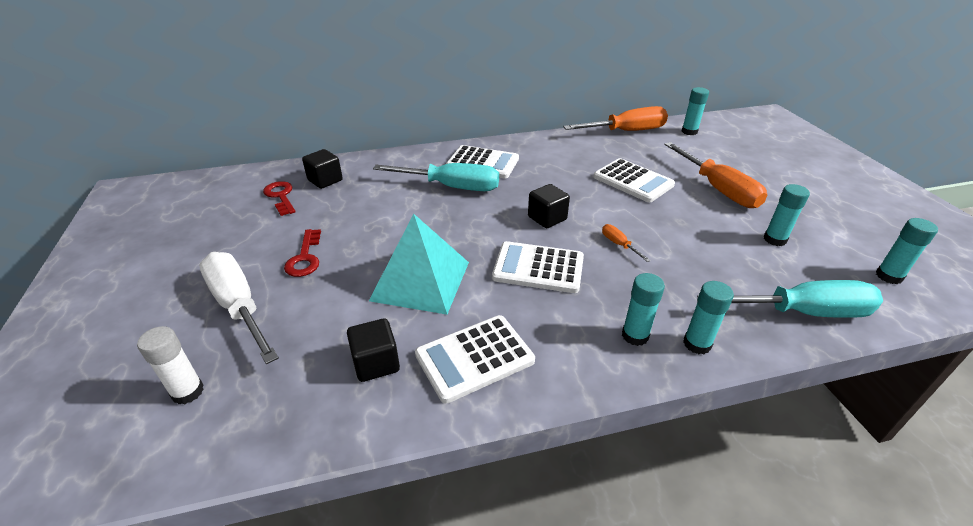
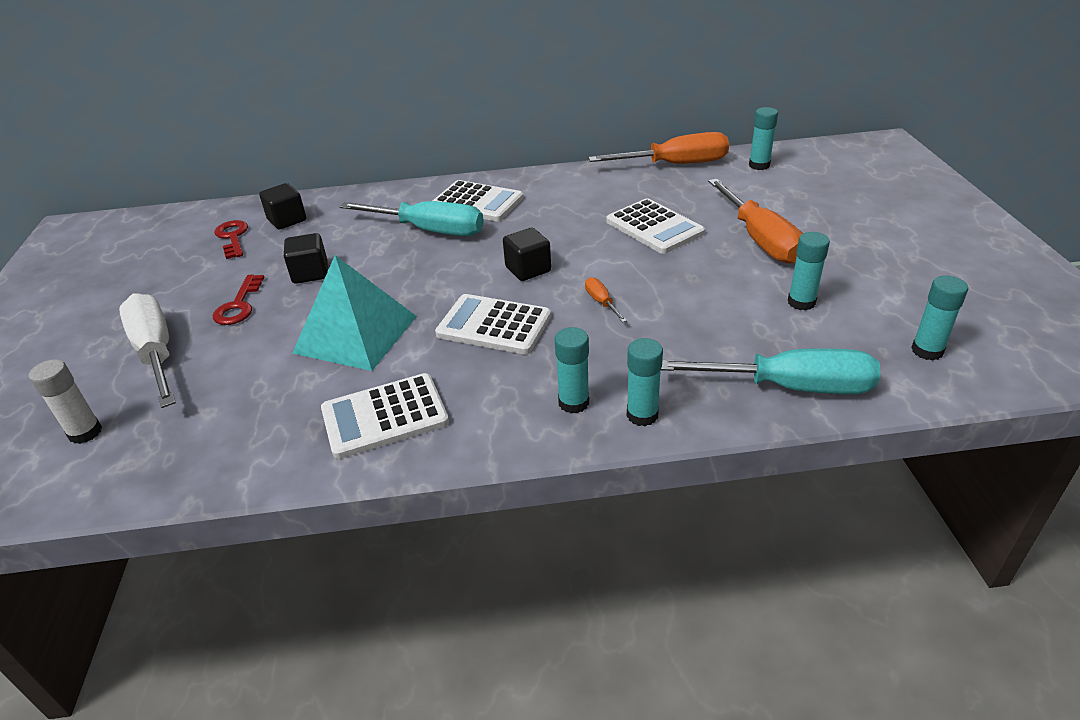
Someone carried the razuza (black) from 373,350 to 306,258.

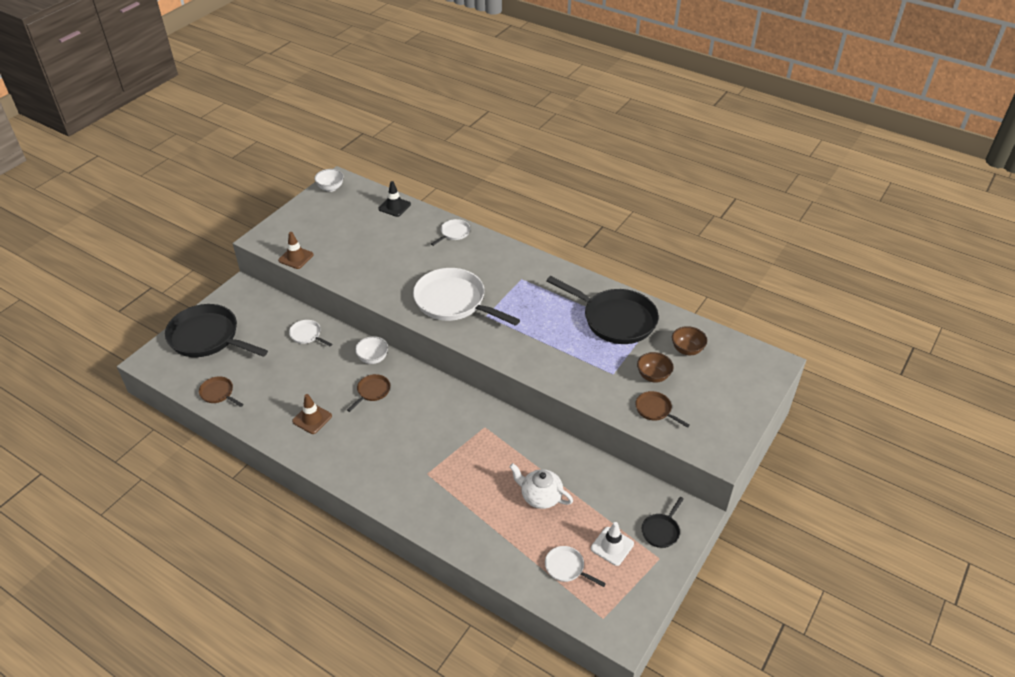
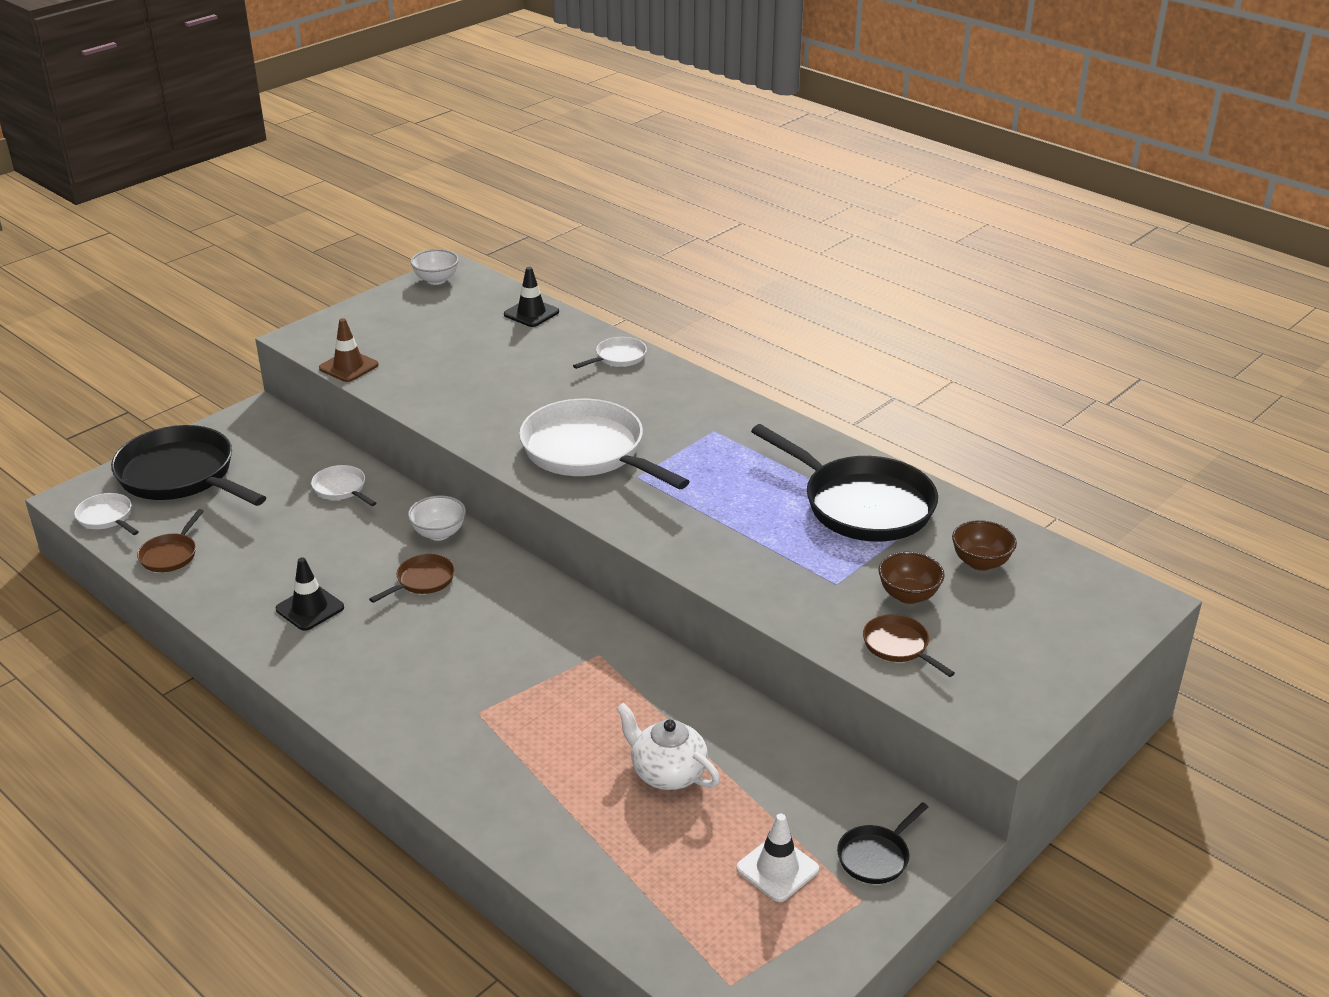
Someone rotated the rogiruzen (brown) at 221,391 by 120 degrees counterclockwise.
Someone repainted the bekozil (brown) at 312,414, which became the bekozil (black) at 310,594.
Someone carried the rogiruzen (white) from 575,566 to 106,514.

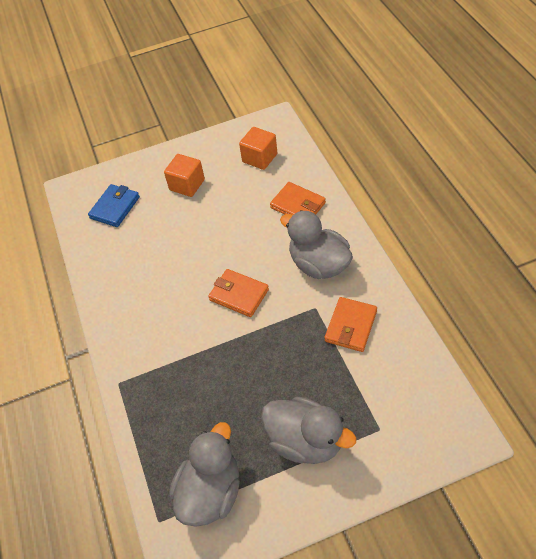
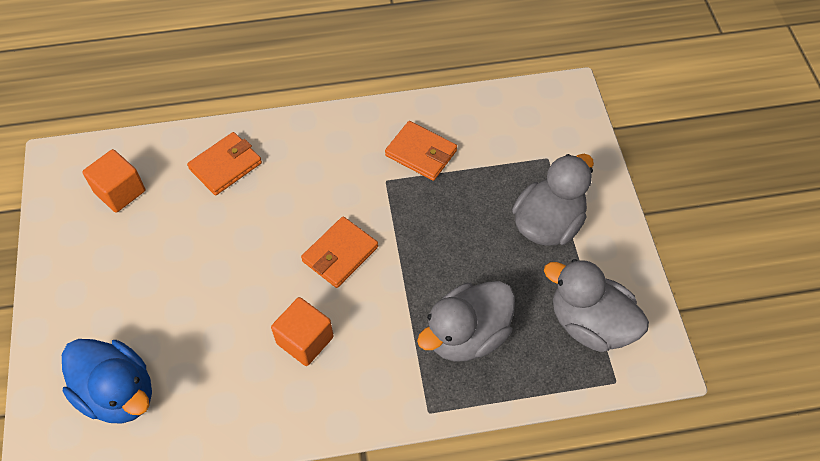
Someone swapped the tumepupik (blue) at 114,205 for the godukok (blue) at 107,381.
Someone carried the razuza (orange) from 184,175 to 302,331.
Someone carried the godukok (grey) from 316,244 to 466,321.

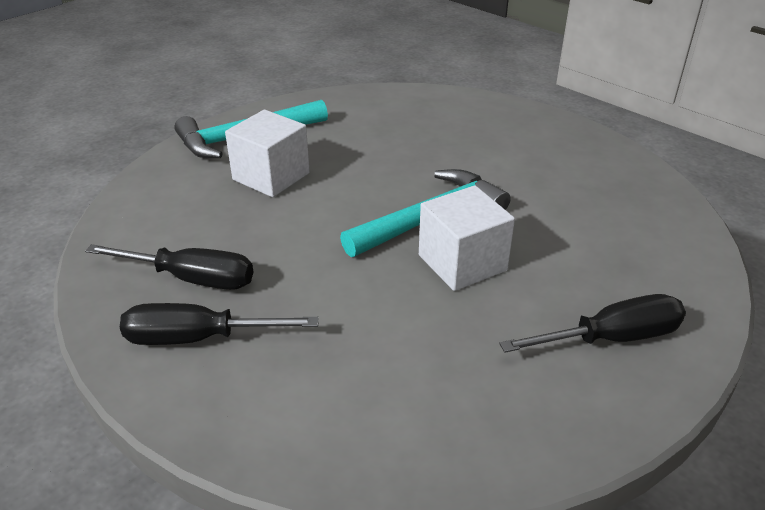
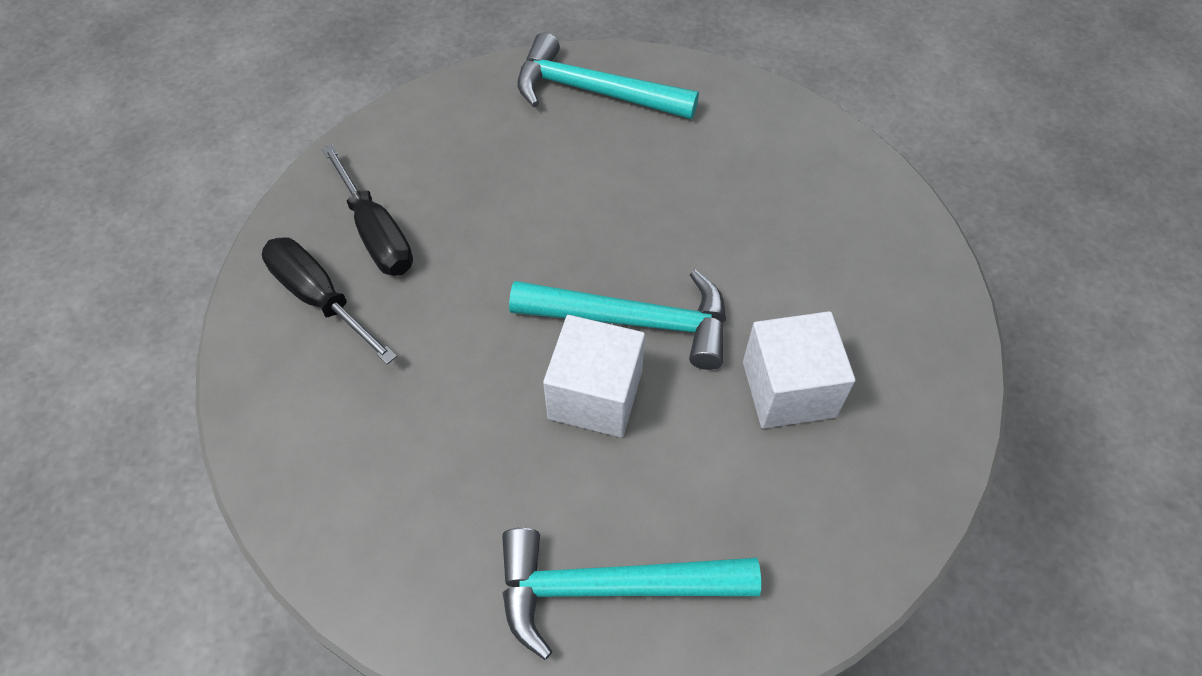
Someone carried the razuza (white) from 267,153 to 799,369.
Someone swapped the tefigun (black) at 592,323 for the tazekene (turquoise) at 631,594.

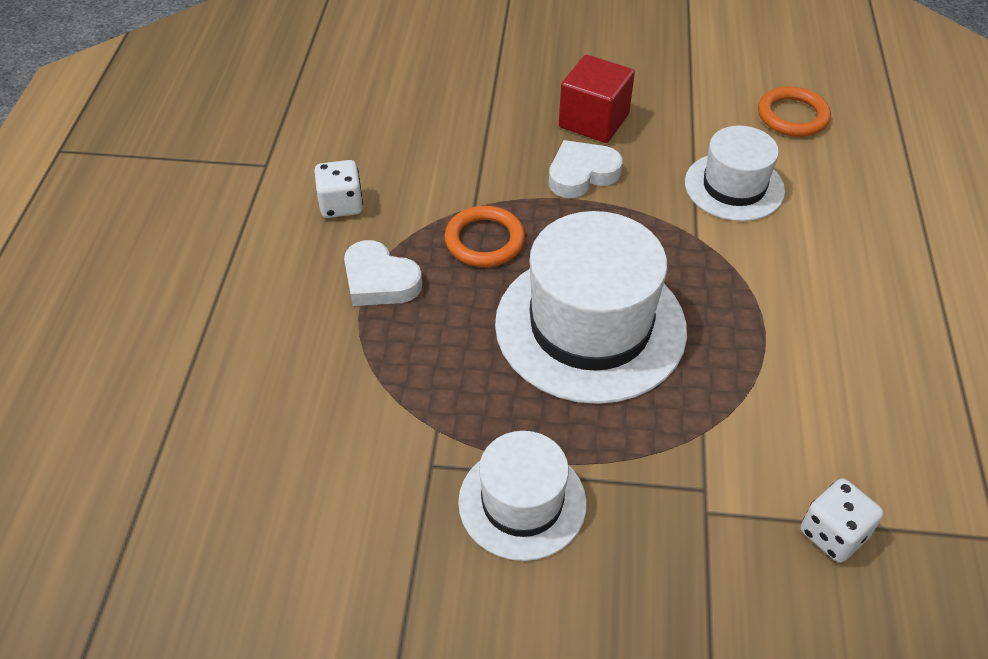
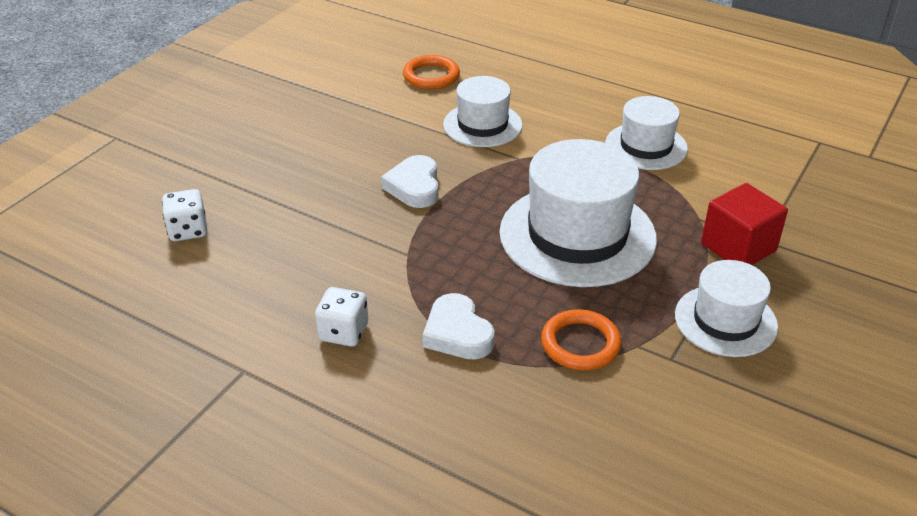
Someone rotated the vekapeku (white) at 383,273 by 90 degrees clockwise.
Someone carried the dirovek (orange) from 484,236 to 581,340.
Someone carried the razuza (red) from 597,99 to 744,224.
Someone carried the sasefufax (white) from 841,521 to 184,215.
Someone put down the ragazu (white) at 646,133.

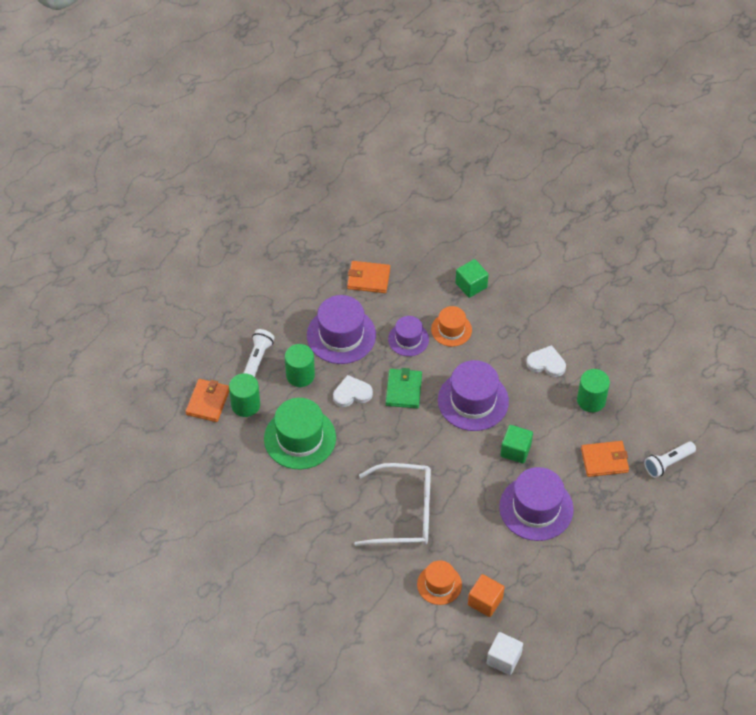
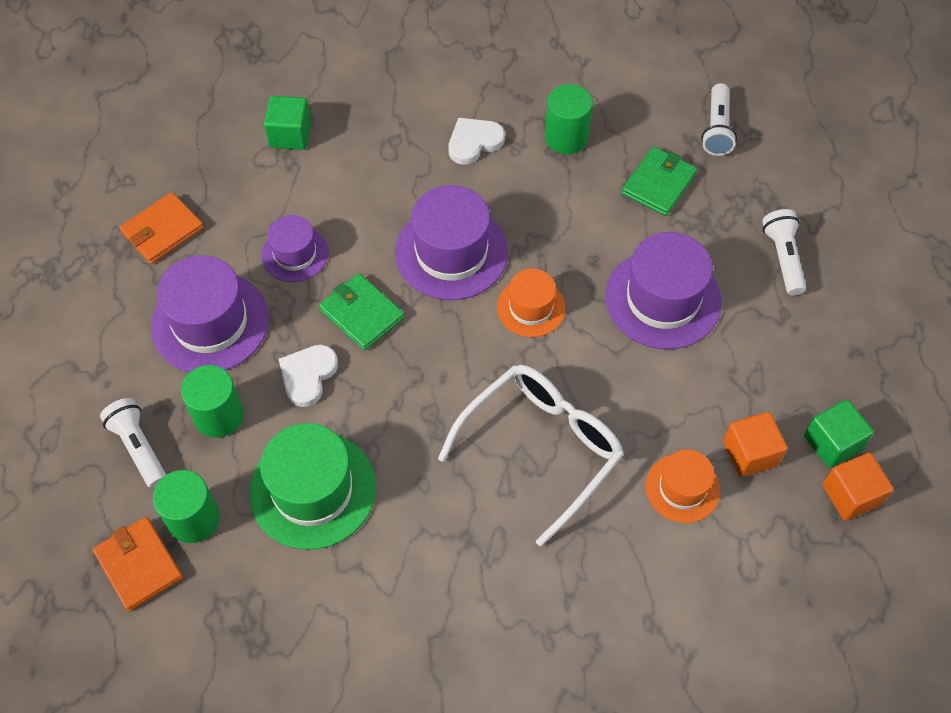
Someone carried the ragazu (orange) from 451,326 to 531,303.
Someone repainted the razuza (white) at 505,653, which became the razuza (orange) at 858,487.
Someone carried the razuza (green) from 516,444 to 839,433.
Someone repainted the tumepupik (orange) at 605,459, which became the tumepupik (green) at 659,181.
Someone put down the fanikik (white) at 784,252.

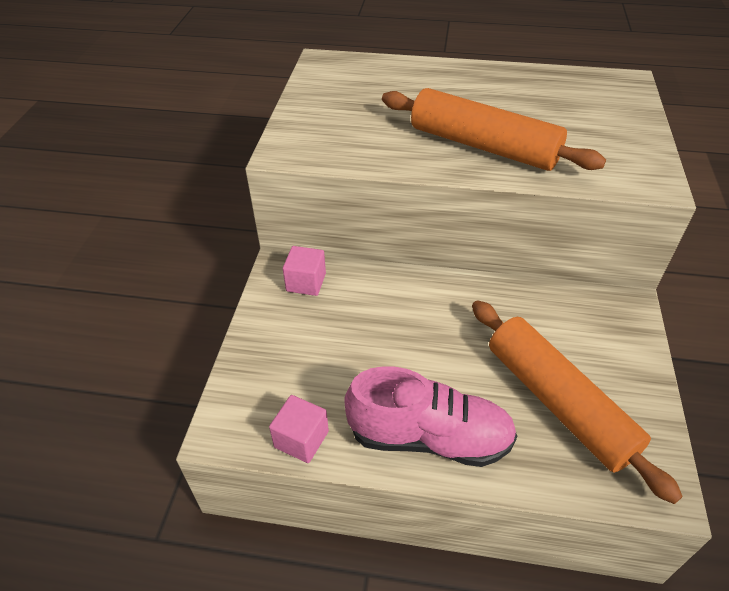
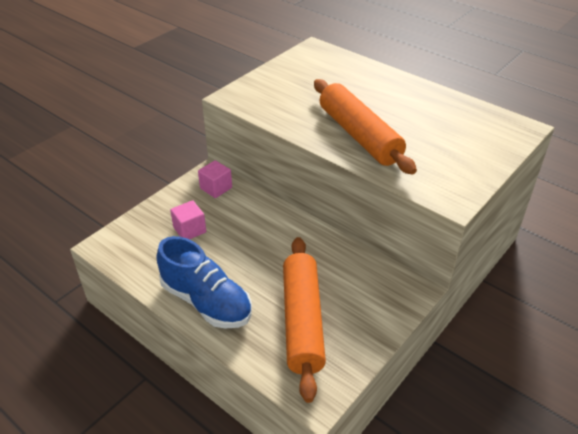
Someone carried the razuza (pink) from 299,429 to 188,219.
Someone repainted the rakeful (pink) at 430,416, which became the rakeful (blue) at 204,282.

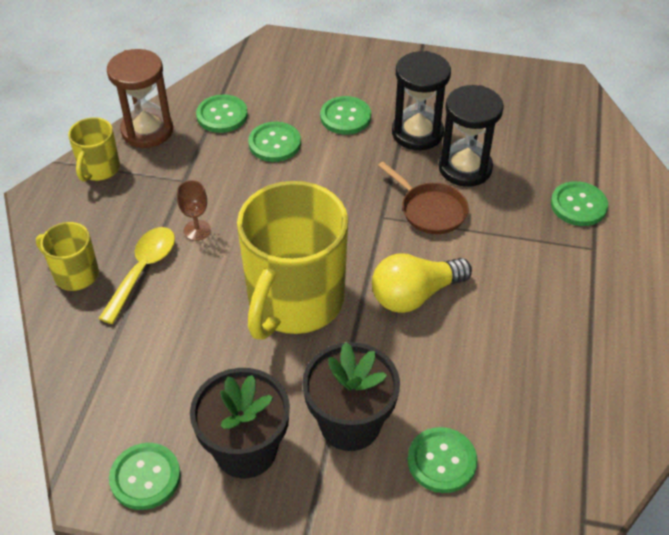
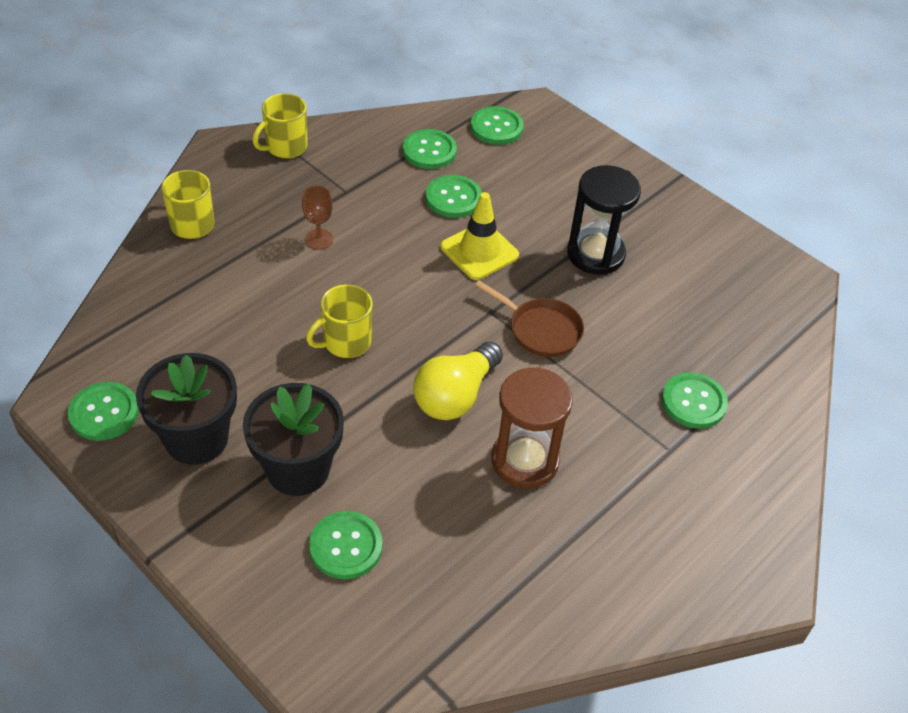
Someone took away the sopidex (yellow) at 136,275.
Someone carried the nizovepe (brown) from 140,98 to 532,428.
Someone scaled the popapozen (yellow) at 292,260 by 0.47.
Someone carried the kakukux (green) from 345,115 to 497,125.
Someone rotated the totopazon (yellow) at 422,283 by 60 degrees counterclockwise.
Someone rotated the rogiruzen (brown) at 423,198 by 45 degrees counterclockwise.
Someone took away the nizovepe (black) at 471,136.
Someone put down the bekozil (yellow) at 480,236.

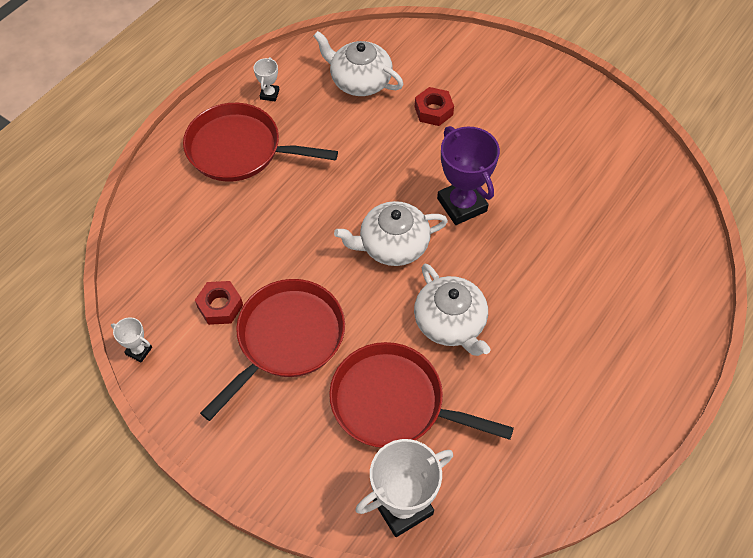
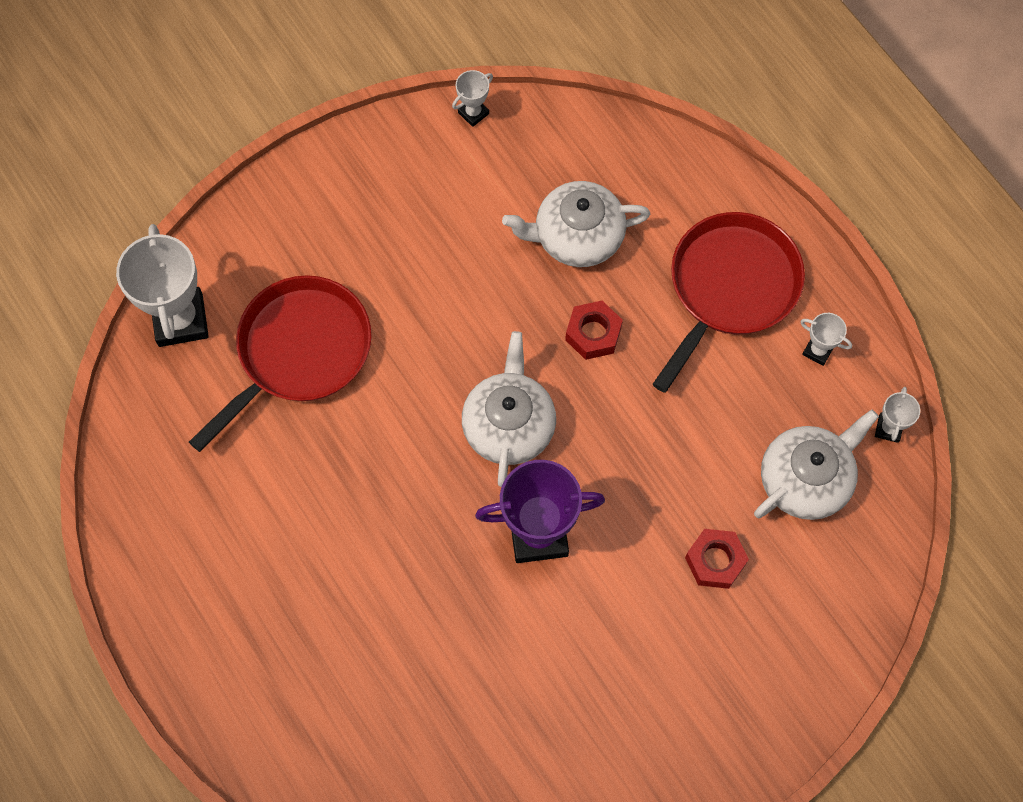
Someone carried the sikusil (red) from 219,303 to 594,330.
Someone took away the rogiruzen (red) at 272,350.
Someone carried the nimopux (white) from 452,309 to 576,224.
Someone put down the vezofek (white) at 897,415.

